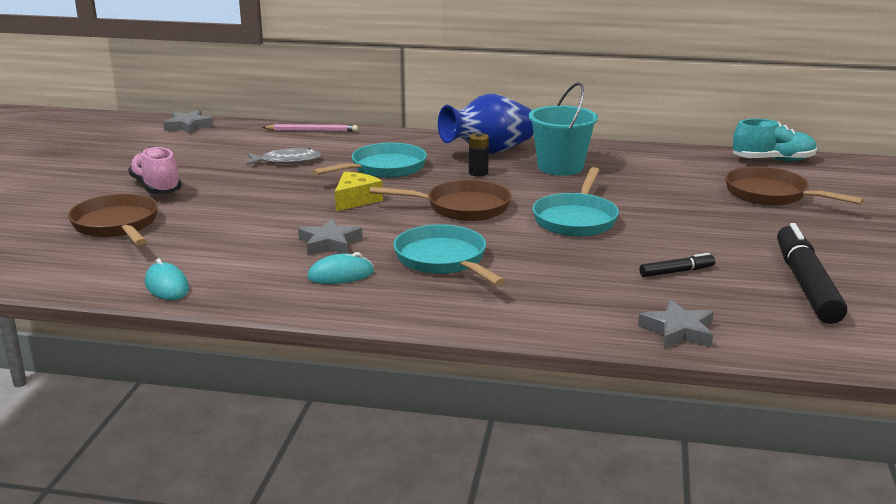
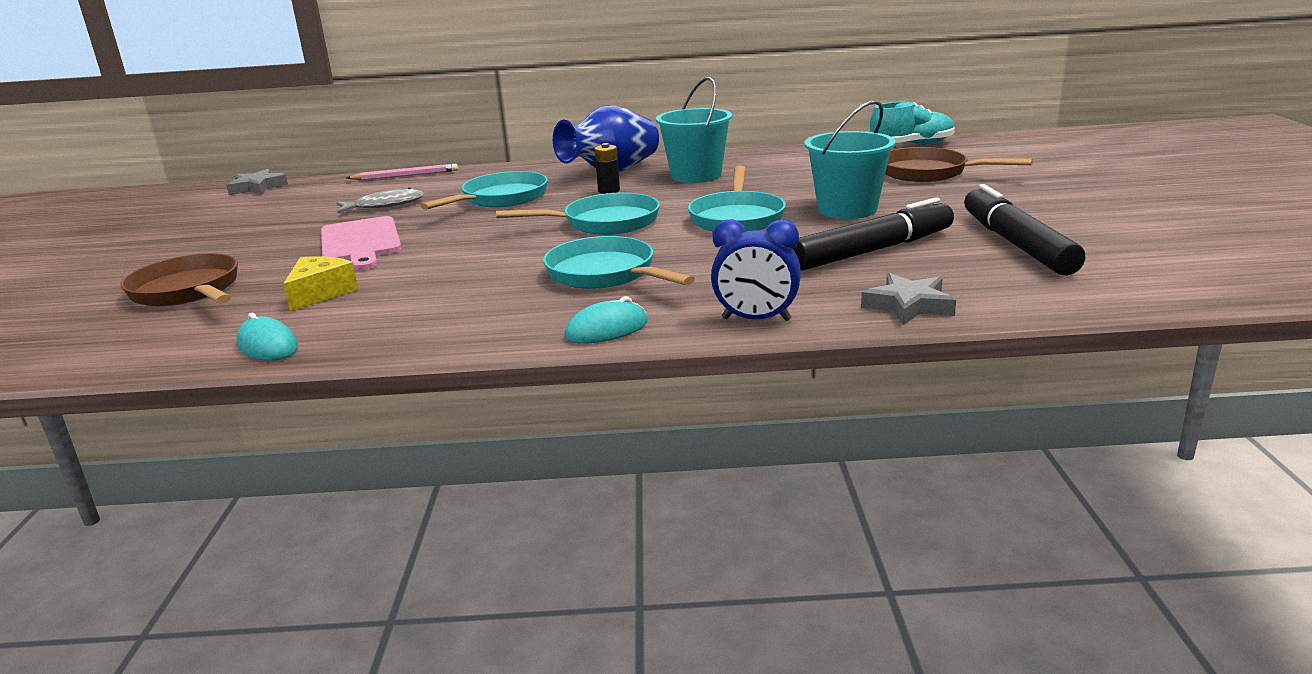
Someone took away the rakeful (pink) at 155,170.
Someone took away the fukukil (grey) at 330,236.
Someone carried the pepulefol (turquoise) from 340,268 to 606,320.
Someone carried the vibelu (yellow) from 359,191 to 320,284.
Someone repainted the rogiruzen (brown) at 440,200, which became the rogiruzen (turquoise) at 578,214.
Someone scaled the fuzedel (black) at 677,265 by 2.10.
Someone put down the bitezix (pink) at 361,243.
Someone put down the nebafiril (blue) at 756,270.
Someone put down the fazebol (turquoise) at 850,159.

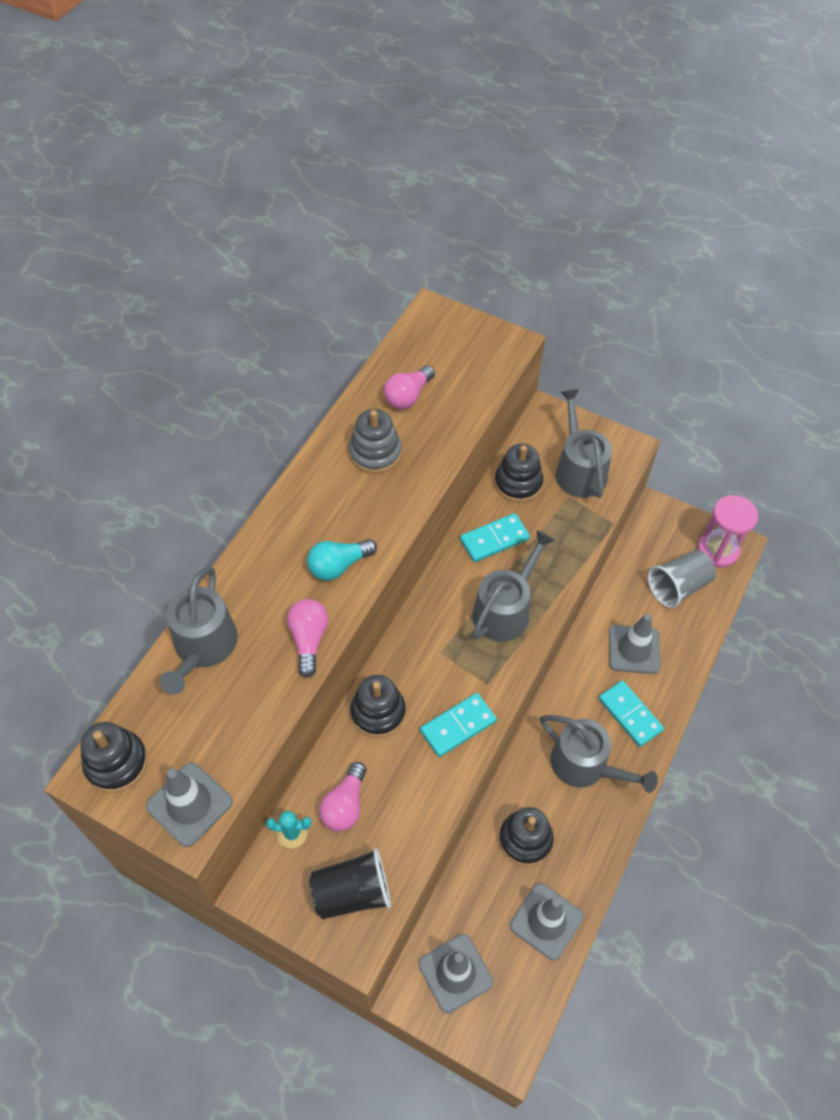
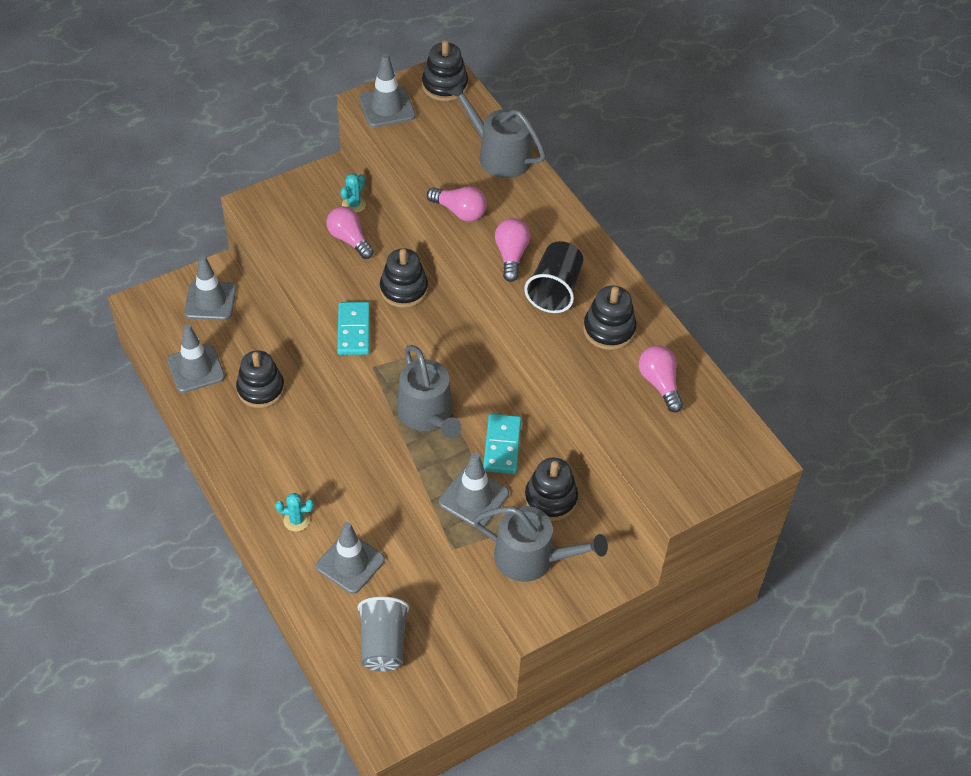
Someone repainted the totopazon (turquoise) at 342,560, which became the totopazon (pink) at 512,250.
Someone carried the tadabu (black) from 350,883 to 553,277.
Someone repainted the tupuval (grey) at 375,441, which became the tupuval (black) at 610,317.
Someone took away the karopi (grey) at 599,754.
Someone swapped the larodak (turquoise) at 631,713 for the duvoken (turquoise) at 294,512.
Someone took away the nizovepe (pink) at 728,531.
Someone put down the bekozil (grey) at 474,490.

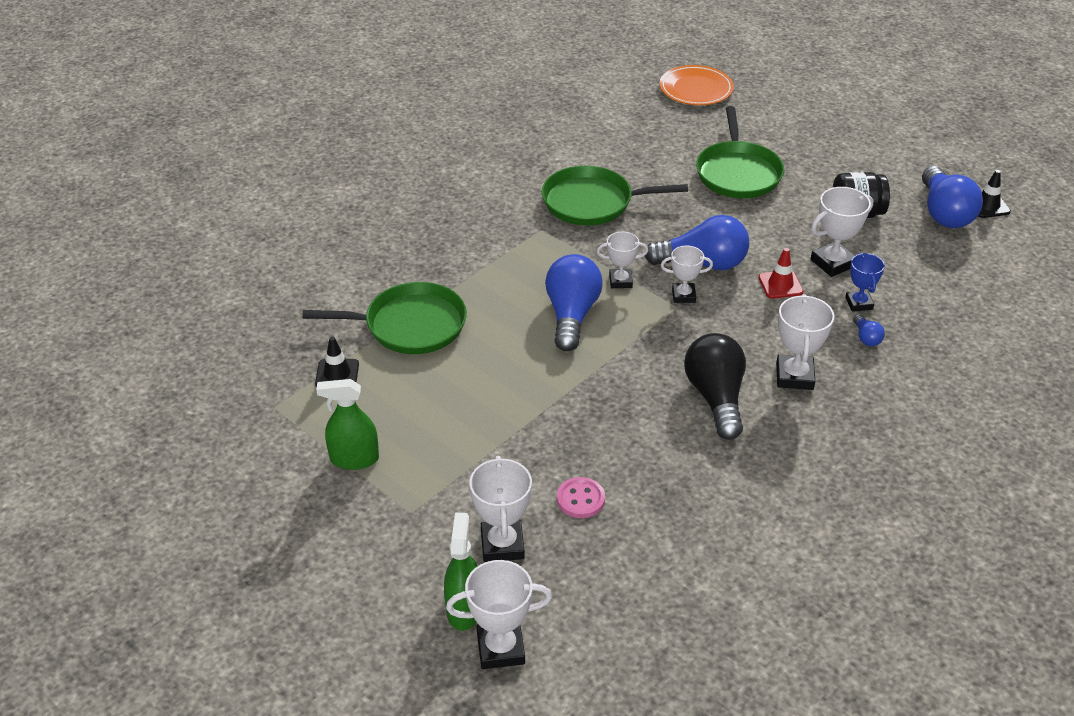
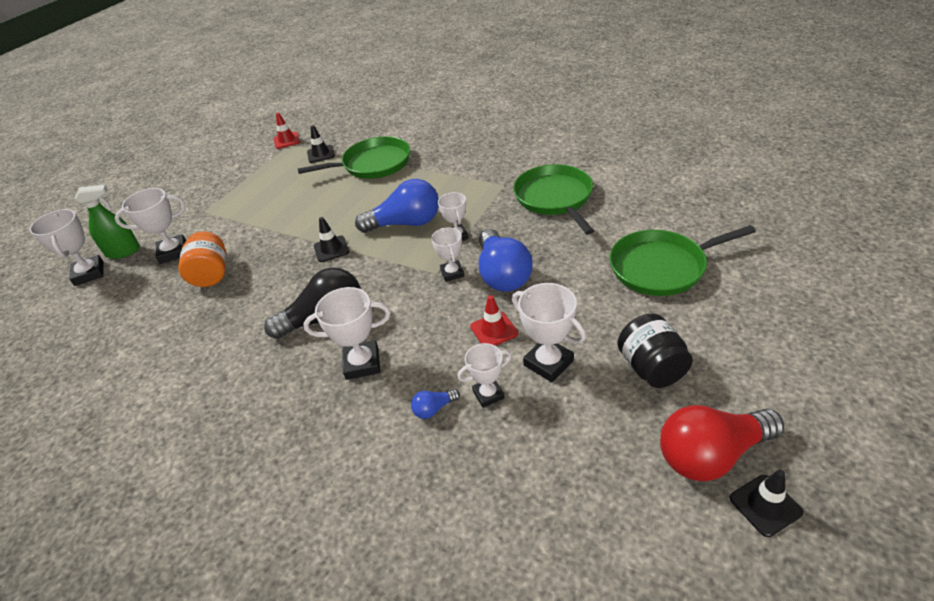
Someone rotated the rogiruzen (green) at 384,318 by 90 degrees counterclockwise.
Someone took away the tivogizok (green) at 347,424.
Someone swapped the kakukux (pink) at 581,497 for the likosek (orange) at 202,259.
Someone took away the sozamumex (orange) at 697,85.
Someone repainted the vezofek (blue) at 865,282, which became the vezofek (white) at 484,375.
Someone repainted the totopazon (blue) at 952,197, which became the totopazon (red) at 722,443.
Someone put down the bekozil (red) at 286,131.
Someone put down the bekozil (black) at 331,239.

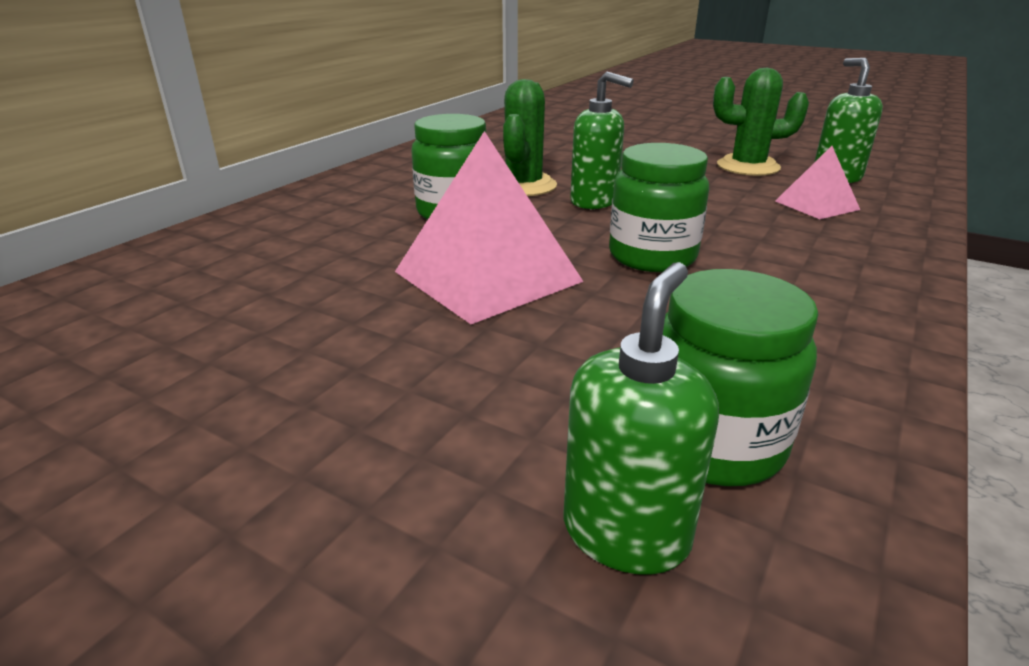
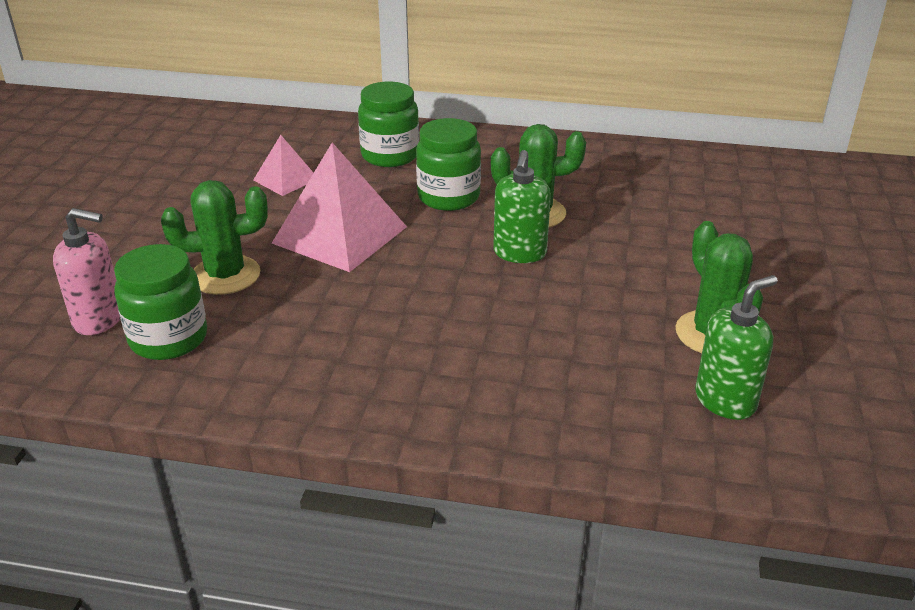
Someone repainted the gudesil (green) at 641,418, which became the gudesil (pink) at 86,271.
Someone carried the likosek (green) from 659,207 to 388,124.
Someone carried the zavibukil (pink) from 817,182 to 283,165.
Someone put down the duvoken (green) at 214,237.

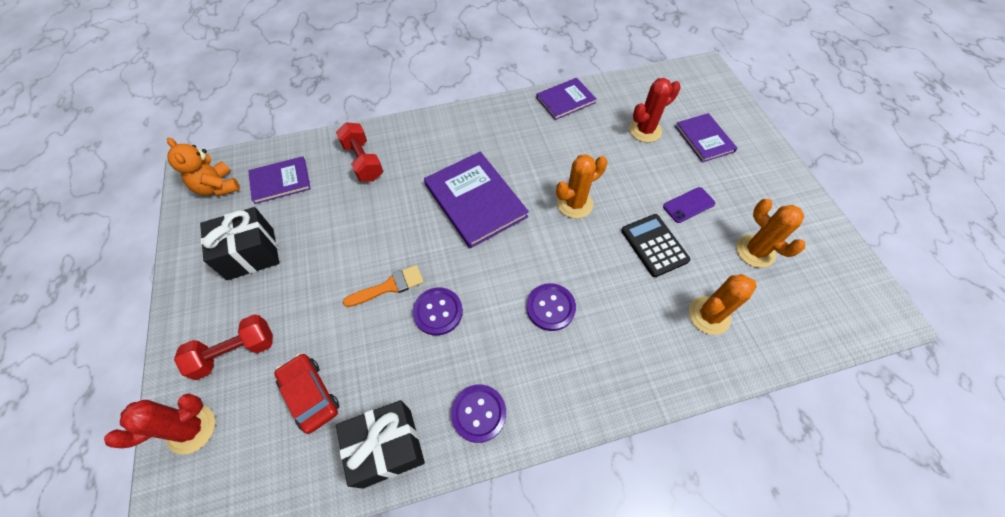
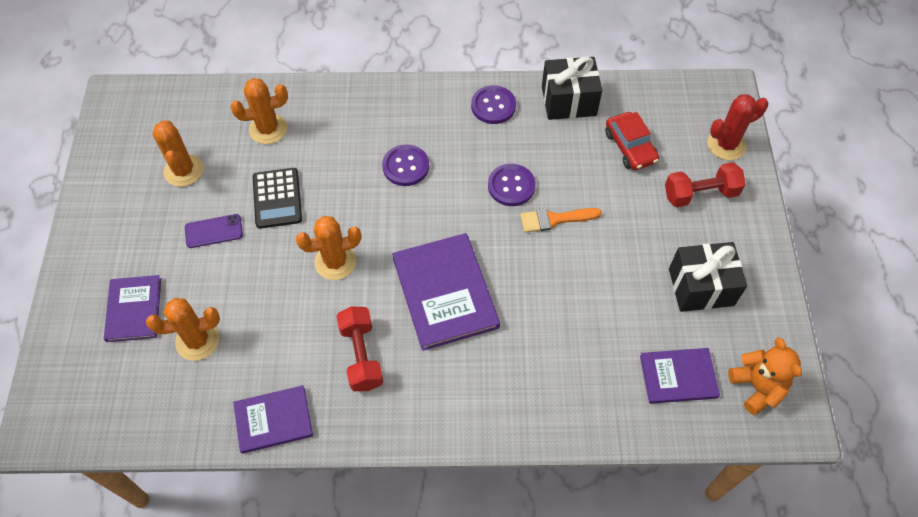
Someone carried the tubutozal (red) from 359,152 to 360,348.
Someone repainted the duvoken (red) at 655,110, which became the duvoken (orange) at 183,329.

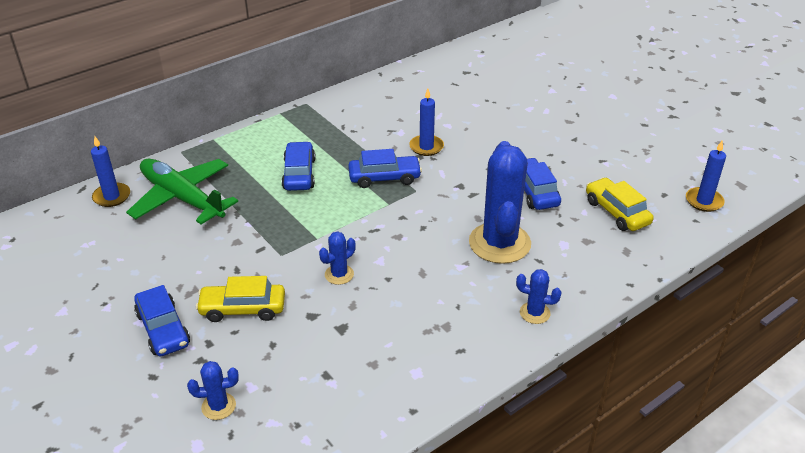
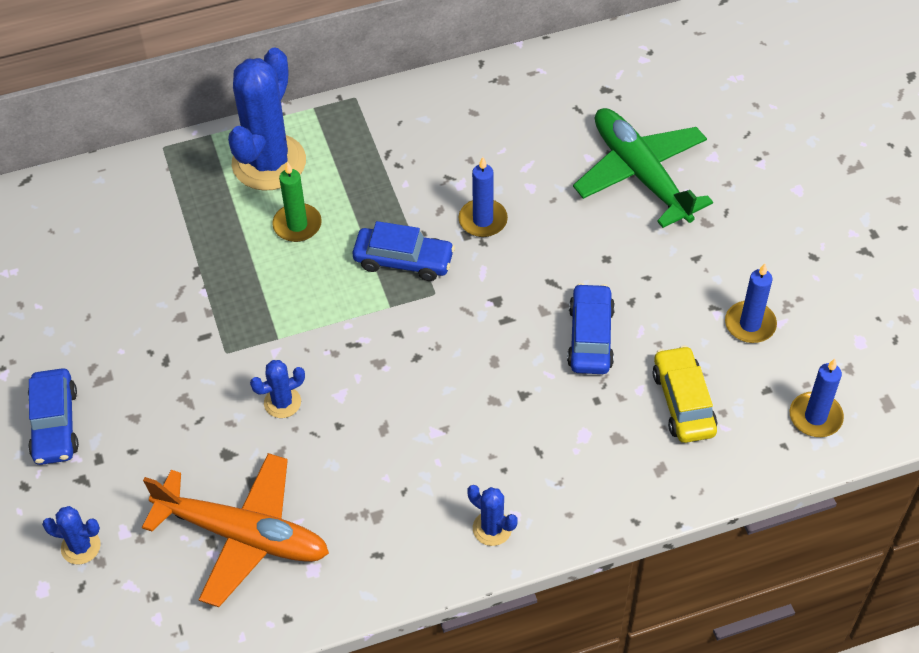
Someone carried the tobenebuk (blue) from 110,171 to 751,303.
Someone carried the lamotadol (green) from 182,191 to 643,168.
Someone took away the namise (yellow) at 240,299.
Someone swapped the namise (blue) at 299,166 for the tobenebuk (green) at 297,202.
Someone carried the duvoken (blue) from 500,202 to 267,119.
Someone put down the lamotadol (orange) at 235,530.

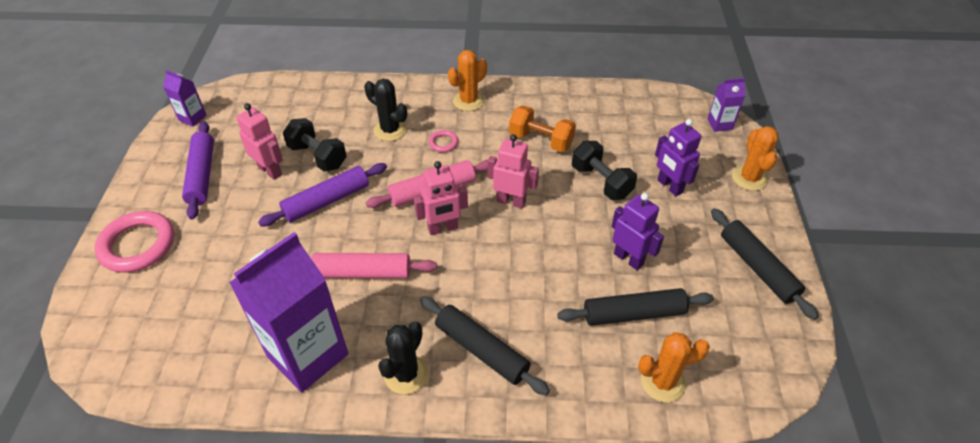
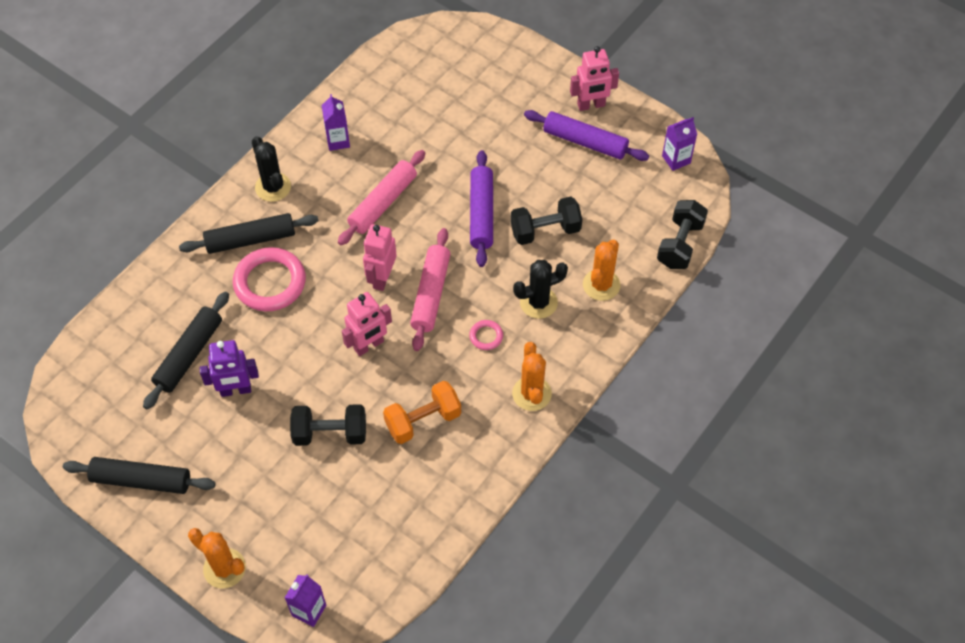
Someone carried the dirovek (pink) from 134,242 to 269,279.
Someone scaled the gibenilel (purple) at 288,312 by 0.44.
Someone carried the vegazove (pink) from 259,141 to 594,78.
Someone carried the duvoken (orange) from 674,367 to 601,270.
Someone took away the vegazove (purple) at 678,157.
Someone put down the tubutozal (black) at 682,234.

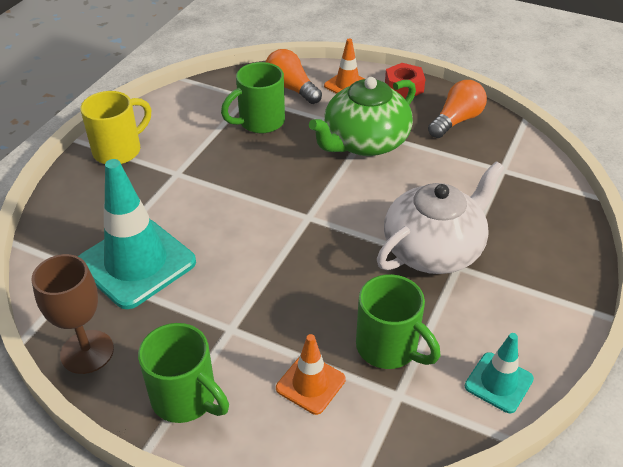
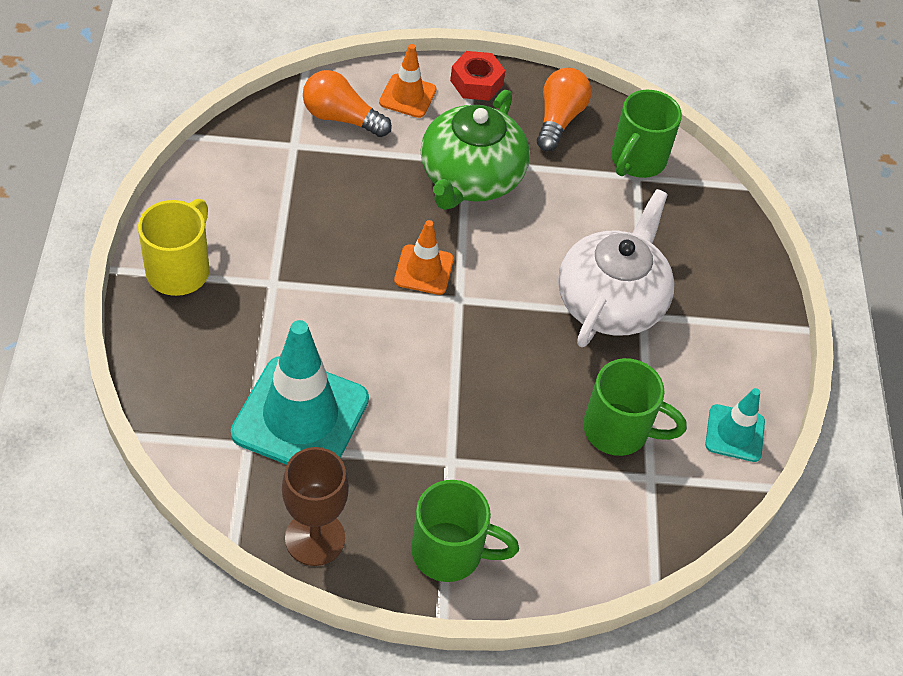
Someone carried the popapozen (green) from 253,97 to 646,134.
Someone carried the bekozil (orange) from 311,374 to 424,257.

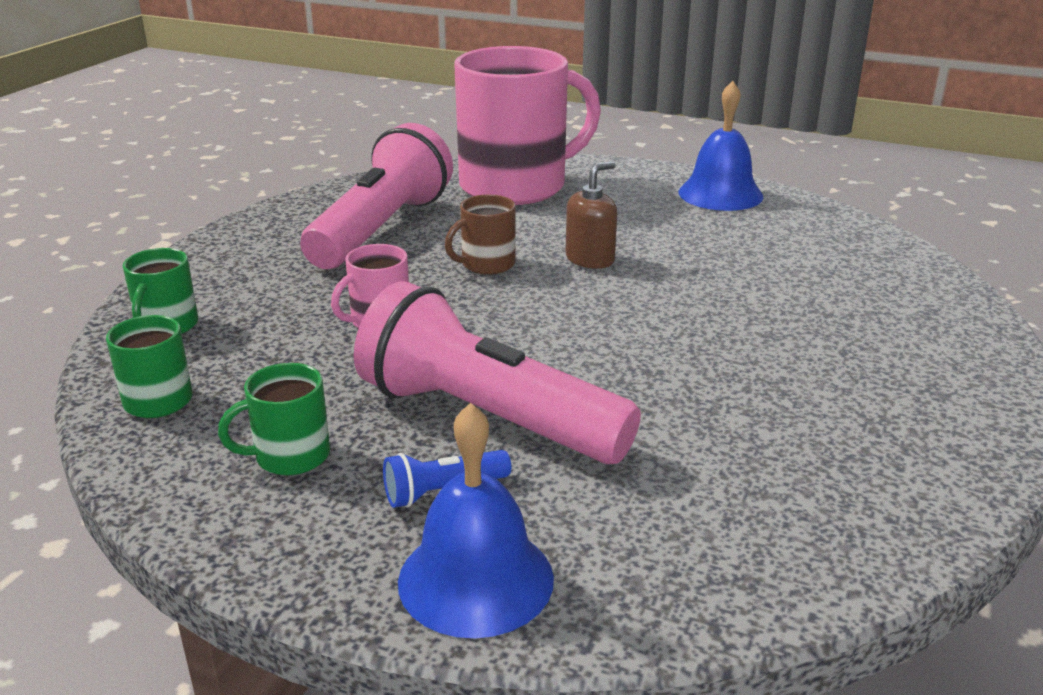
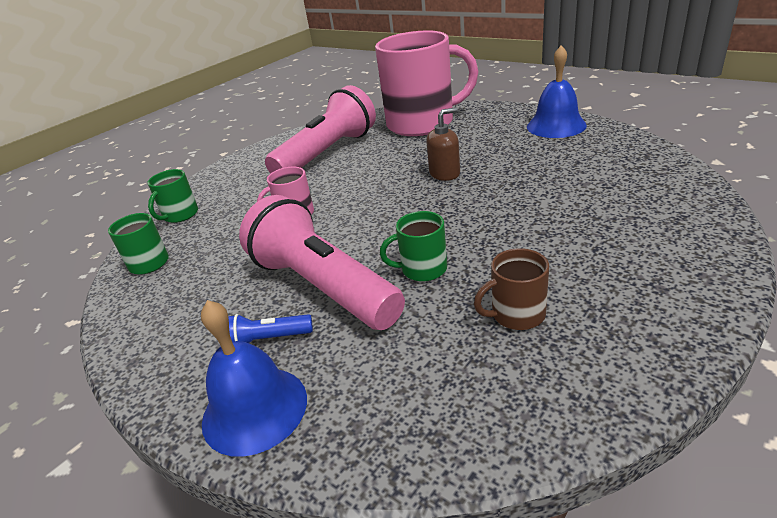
Someone carried the popapozen (green) from 274,419 to 413,246.
Someone carried the popapozen (brown) from 480,234 to 511,289.

